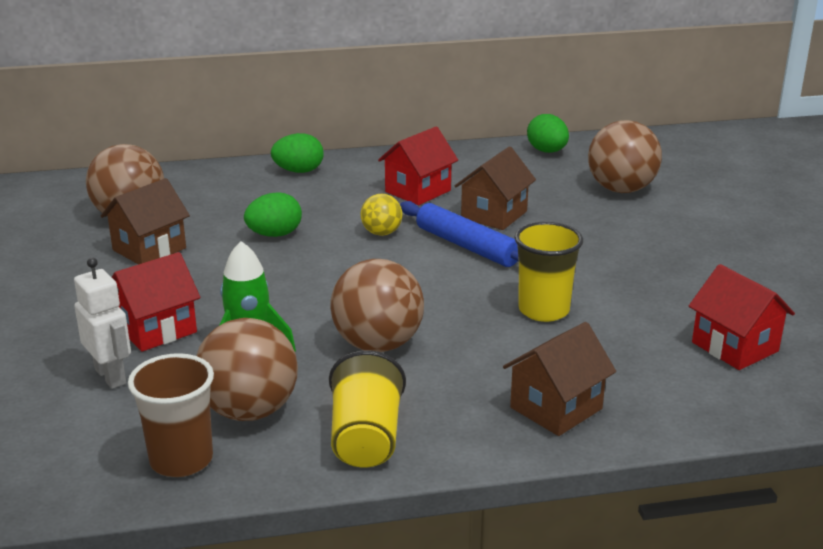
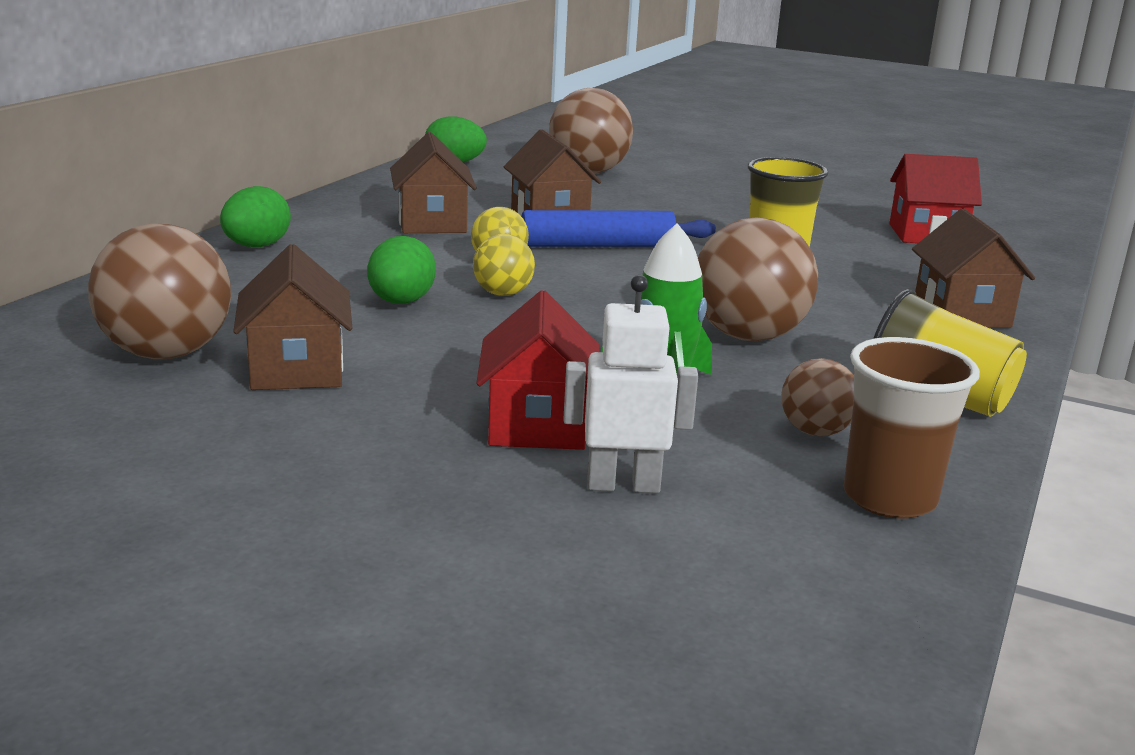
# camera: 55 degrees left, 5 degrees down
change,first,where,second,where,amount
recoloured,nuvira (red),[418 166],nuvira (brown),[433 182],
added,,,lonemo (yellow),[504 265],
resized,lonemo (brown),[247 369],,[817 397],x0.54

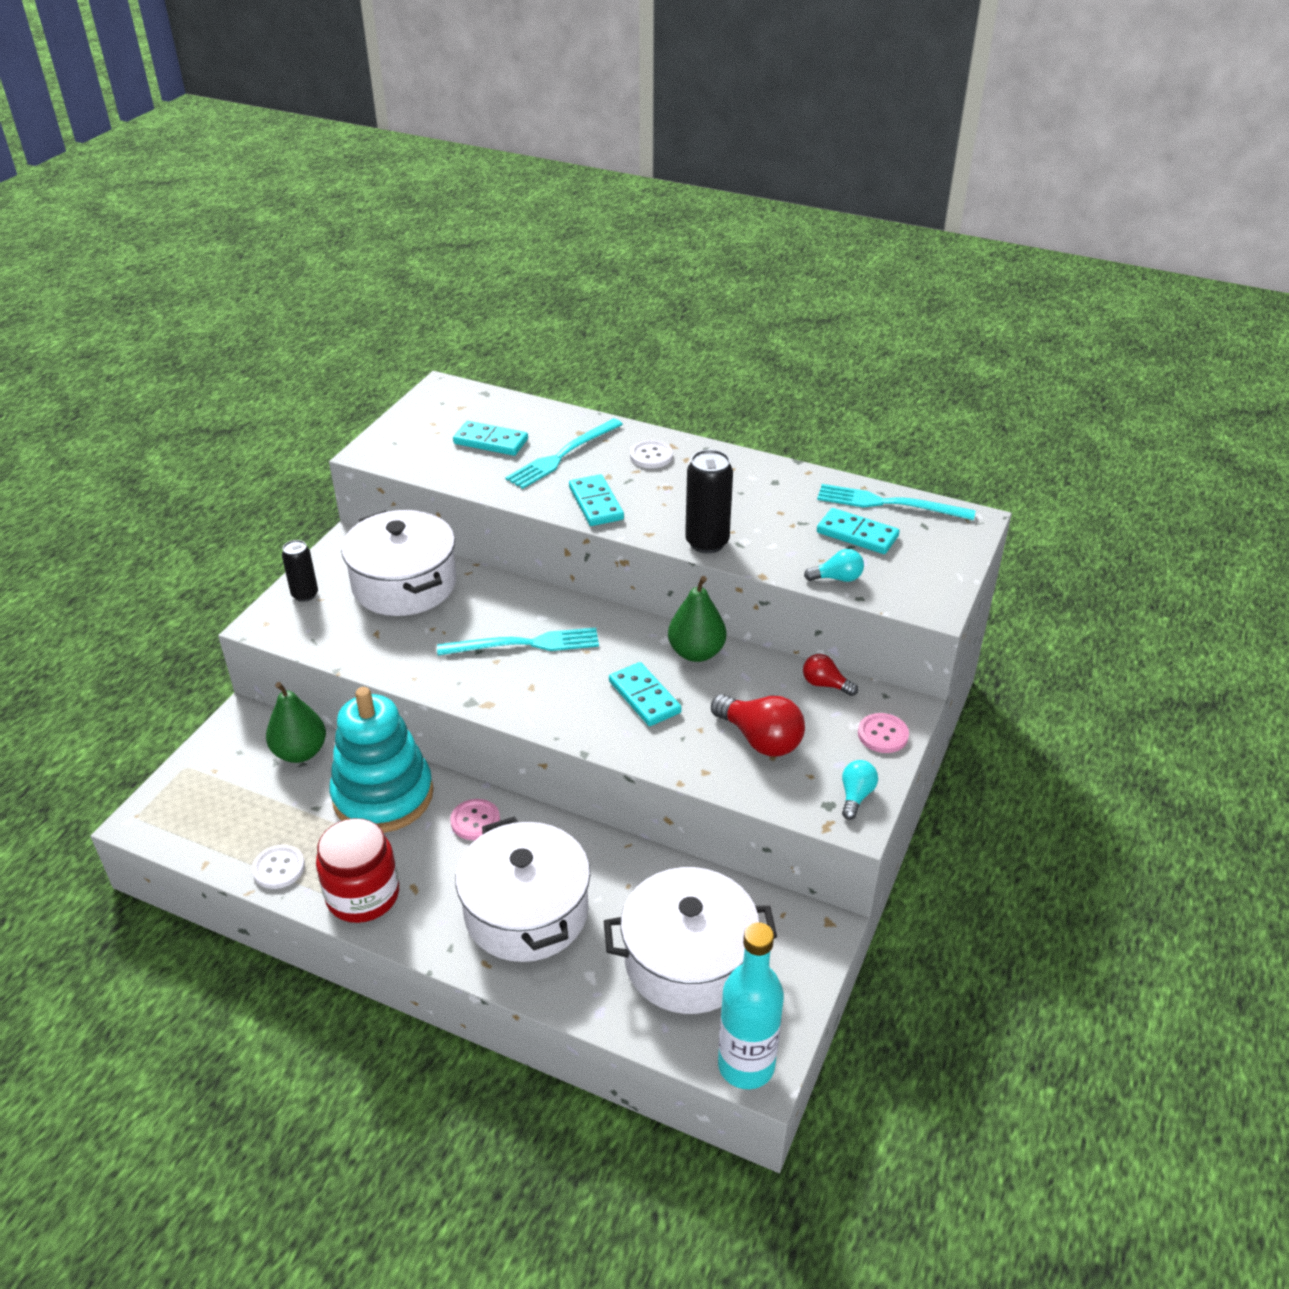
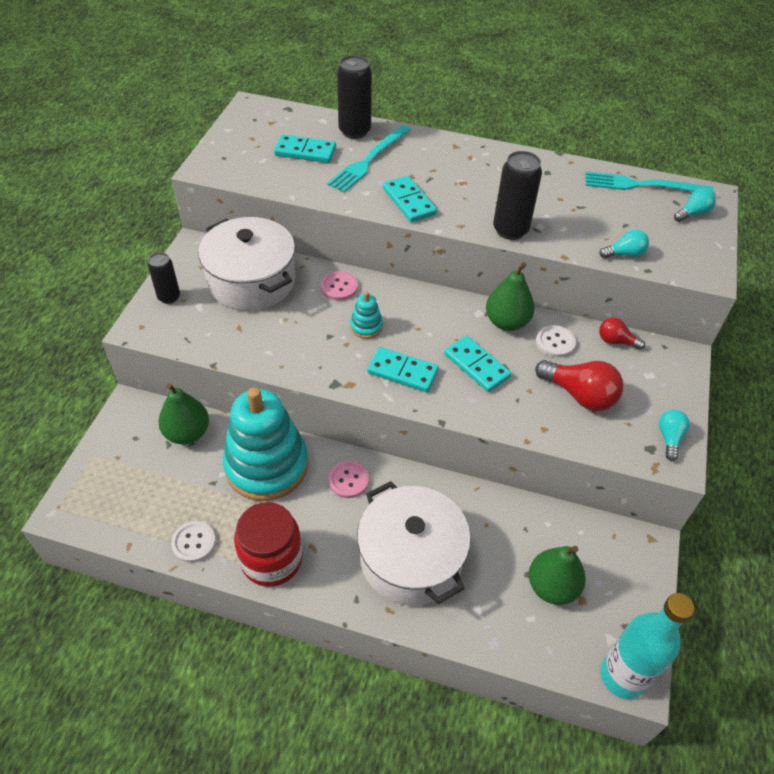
# camera: 10 degrees left, 10 degrees up
change,first,where,second,where,amount
moved,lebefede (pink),[883 733],,[339 286],
added,,,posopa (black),[354 97],
replaced,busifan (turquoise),[518 641],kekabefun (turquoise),[366 315],
moved,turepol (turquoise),[858 531],,[403 369],
replaced,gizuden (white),[690 940],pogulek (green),[557 575],
moved,lebefede (white),[651 454],,[556 341],
added,,,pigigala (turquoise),[695 205],

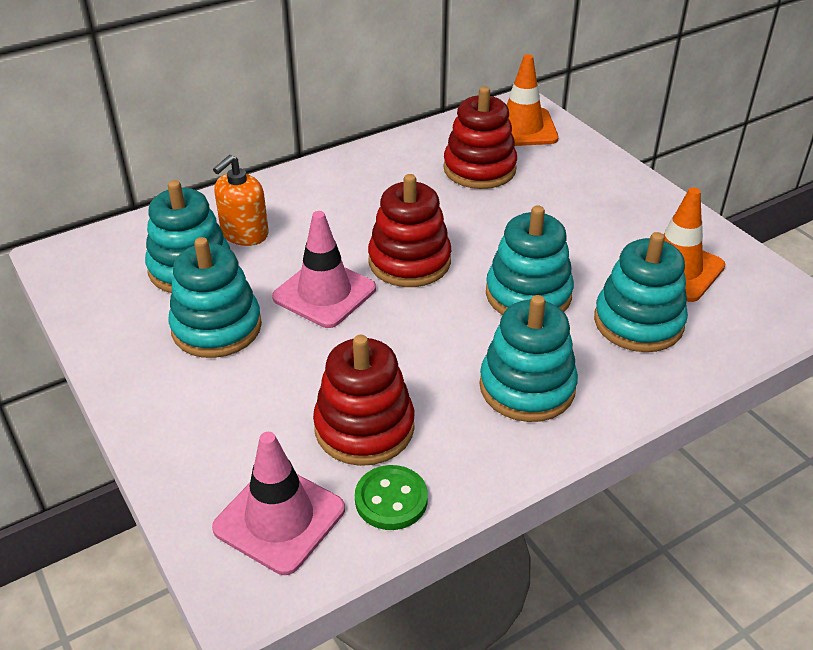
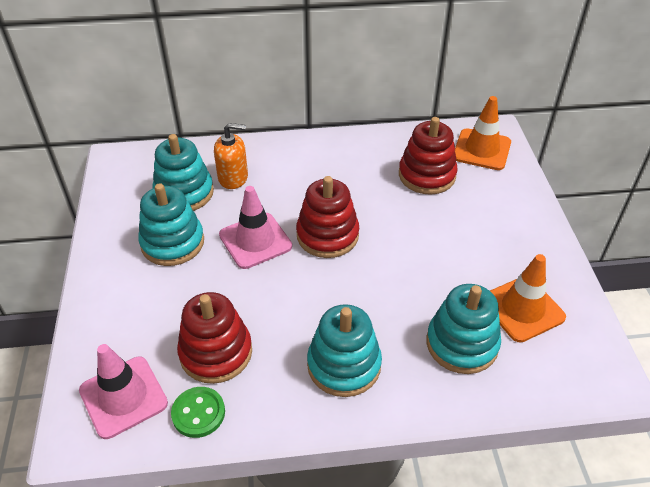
# camera: 25 degrees right, 5 degrees up
change,first,where,second,where,amount
turned,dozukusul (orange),[241 200],,[231 156],150 degrees counterclockwise
removed,kekabefun (turquoise),[530 260],,,

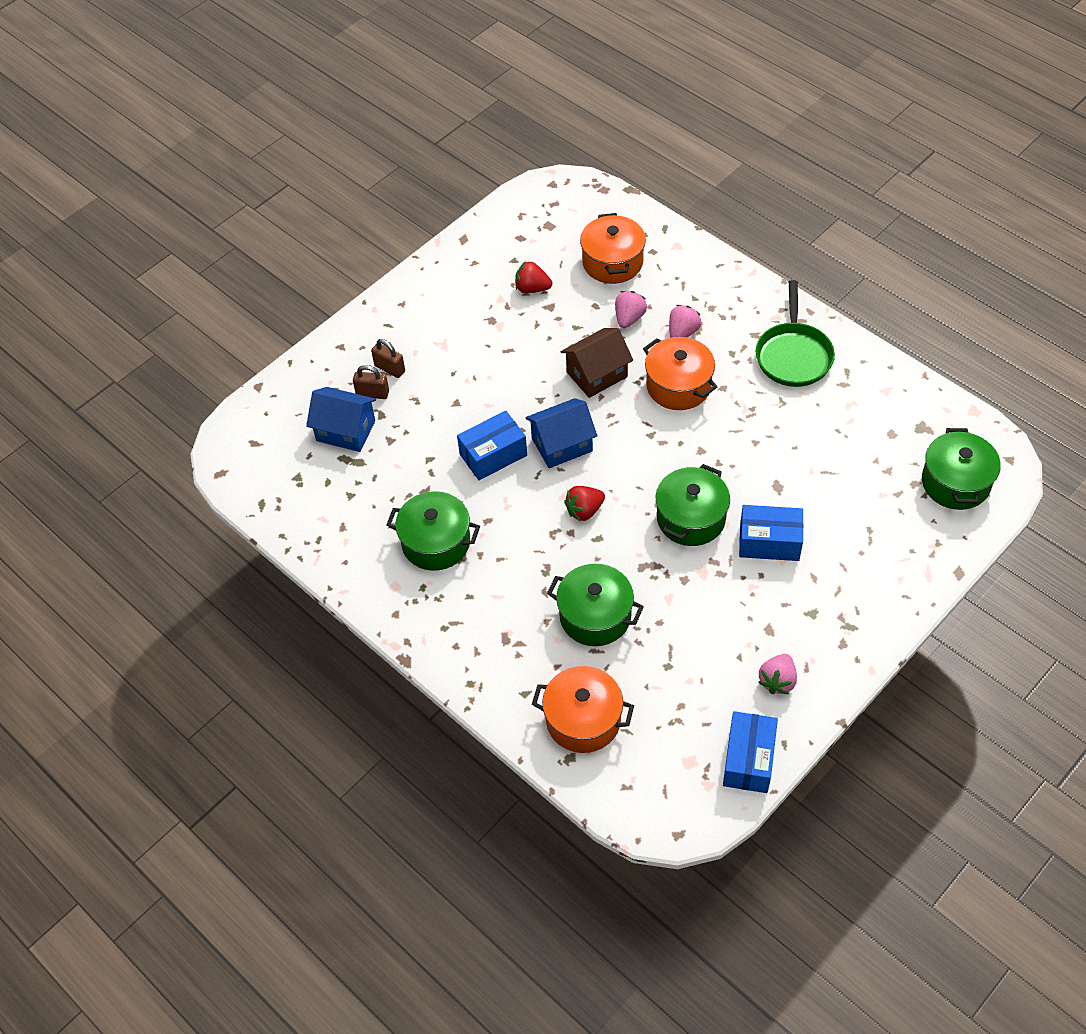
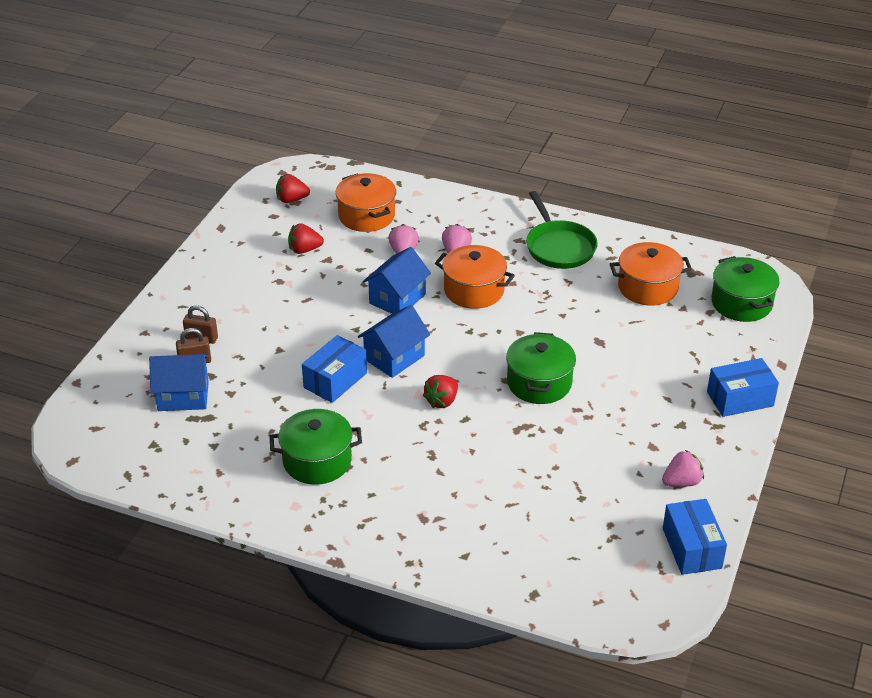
# camera: 25 degrees left, 15 degrees down
change,first,where,second,where,amount
added,,,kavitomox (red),[293 188],
recoloured,nuvira (brown),[597 363],nuvira (blue),[397 280],
moved,gizuden (orange),[583 709],,[651 274],
turned,kavitomox (pink),[777 674],,[683 468],120 degrees counterclockwise
moved,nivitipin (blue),[771 533],,[743 387],
removed,gizuden (green),[595 605],,,

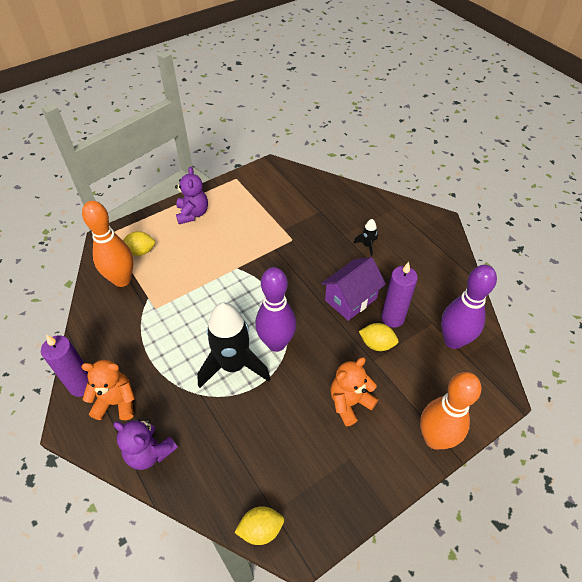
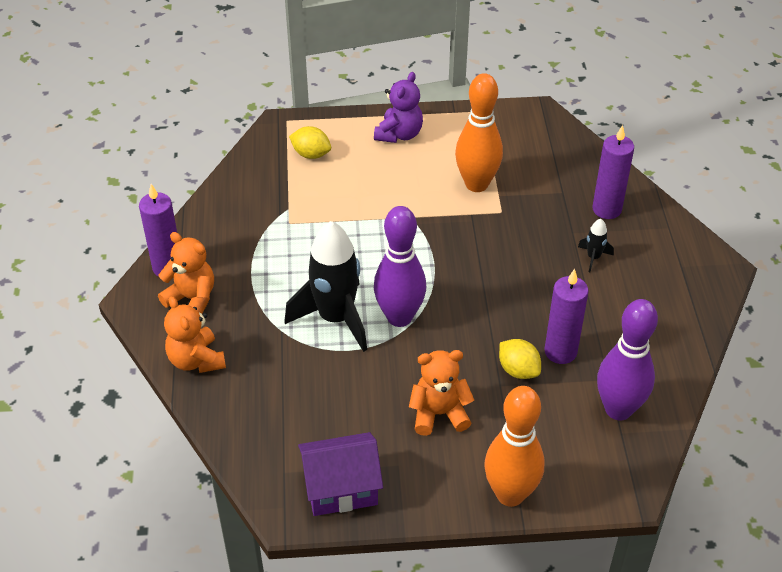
# camera: 30 degrees right, 5 degrees down
change,first,where,second,where,amount
recoloured,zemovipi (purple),[145 444],zemovipi (orange),[195 334],
moved,nuvira (purple),[353 289],,[340 474],
moved,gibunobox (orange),[107 244],,[479 132],
added,,,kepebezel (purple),[613 172],
removed,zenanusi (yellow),[259 525],,,

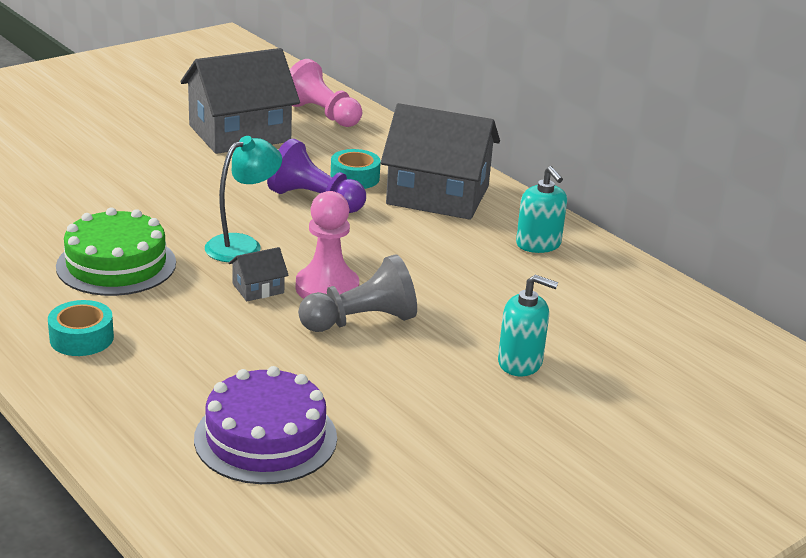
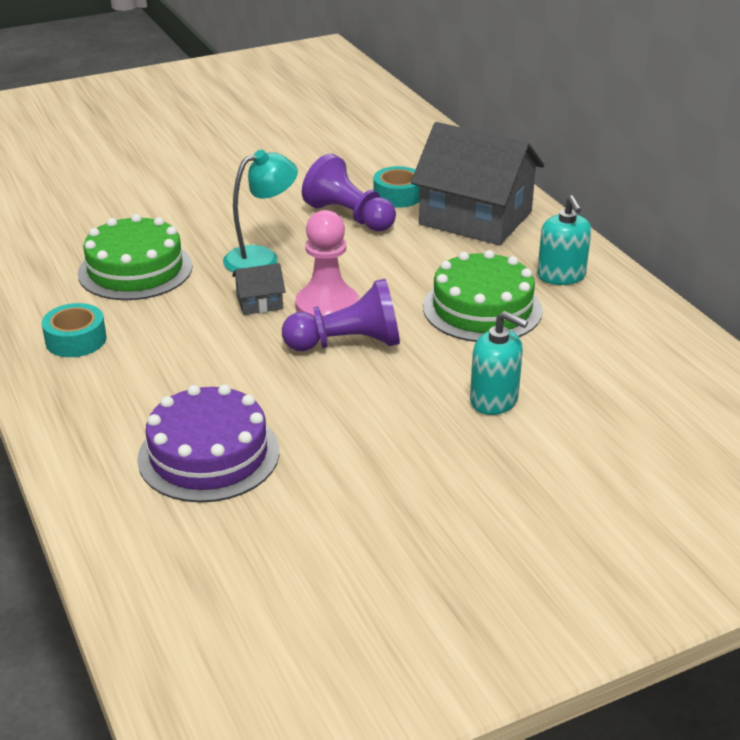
# camera: 15 degrees right, 5 degrees up
change,first,where,second,where,amount
recoloured,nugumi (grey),[357 293],nugumi (purple),[341 315],
added,,,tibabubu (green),[483 296],
removed,nuvira (grey),[240 101],,,
removed,nugumi (pink),[326 93],,,

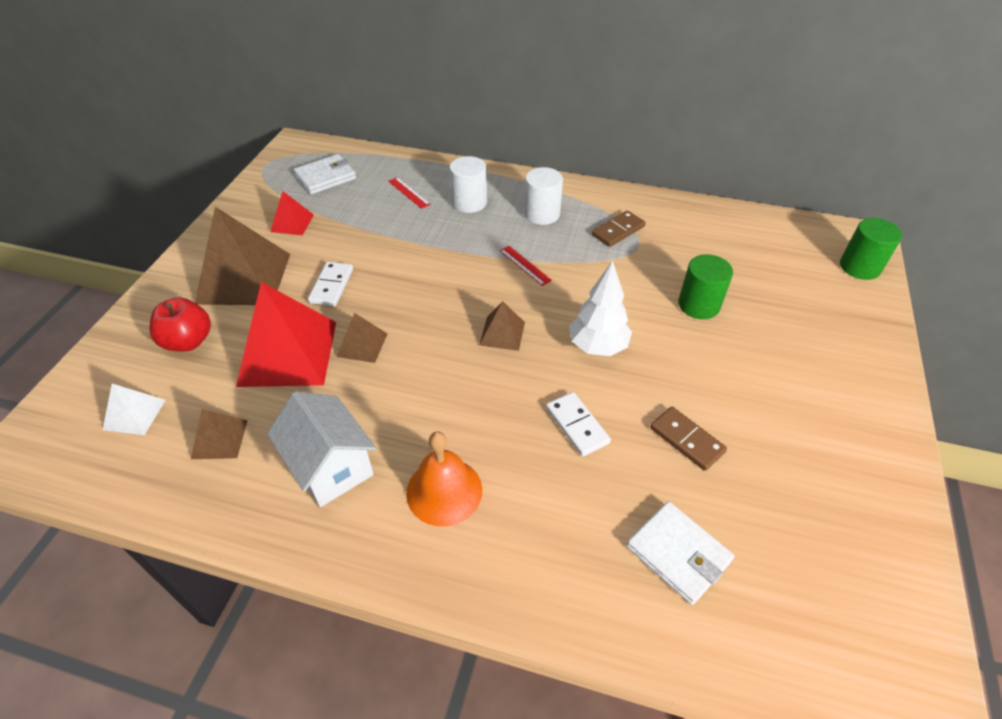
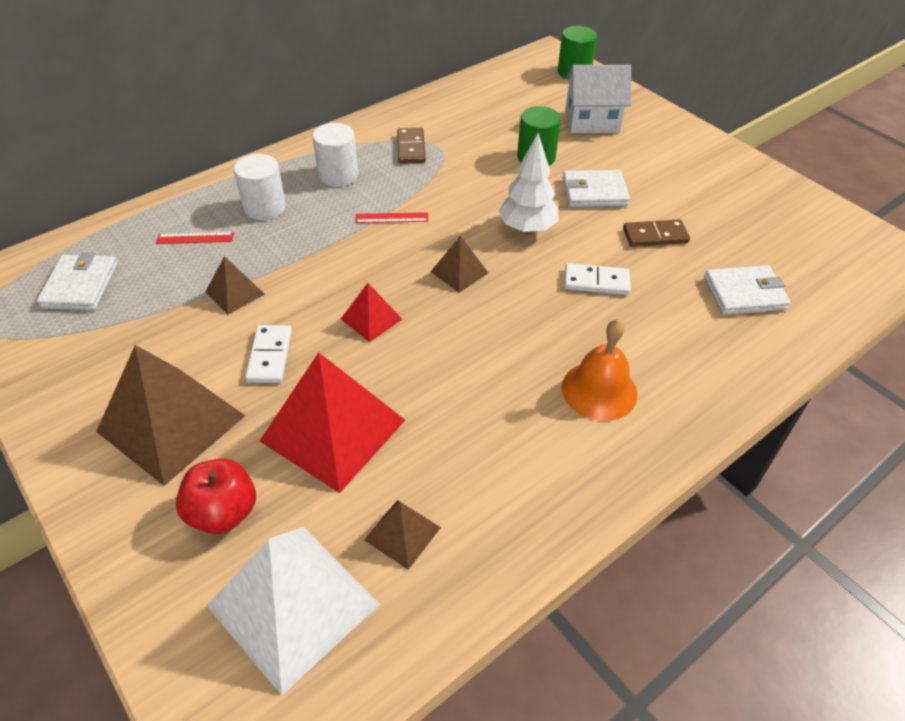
# camera: 55 degrees left, 0 degrees up
change,first,where,second,where,amount
moved,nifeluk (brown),[361 338],,[234 285],
resized,nifeluk (white),[134 409],,[293 611],x2.07
turned,turepol (white),[330 284],,[268 354],45 degrees clockwise
moved,nifeluk (red),[292 213],,[371 312],
added,,,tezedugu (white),[596 188],
moved,nuvira (white),[321 449],,[598 99],

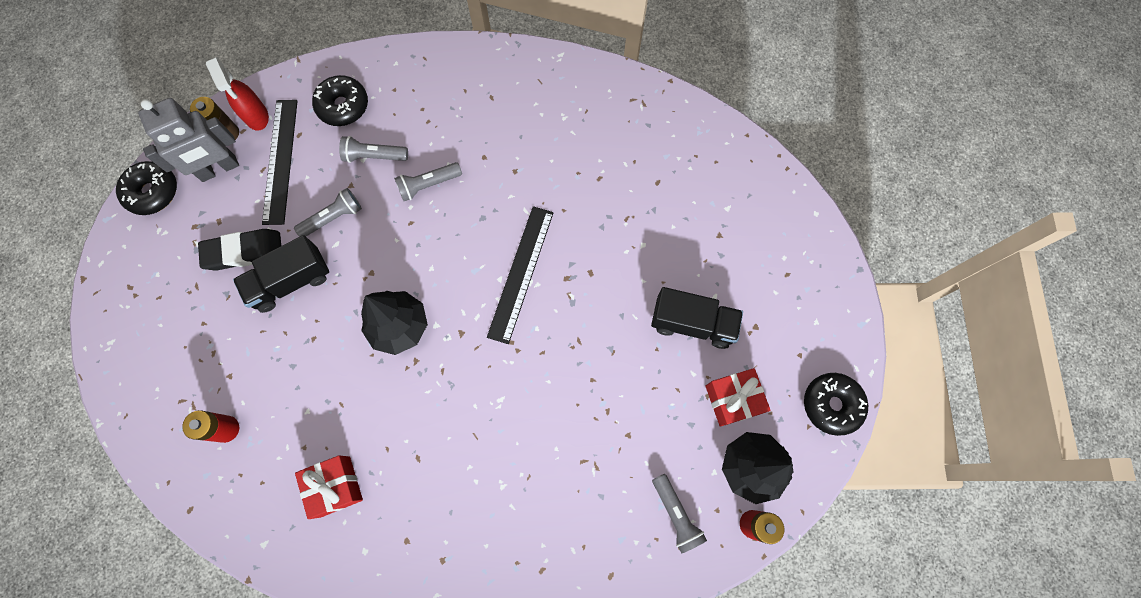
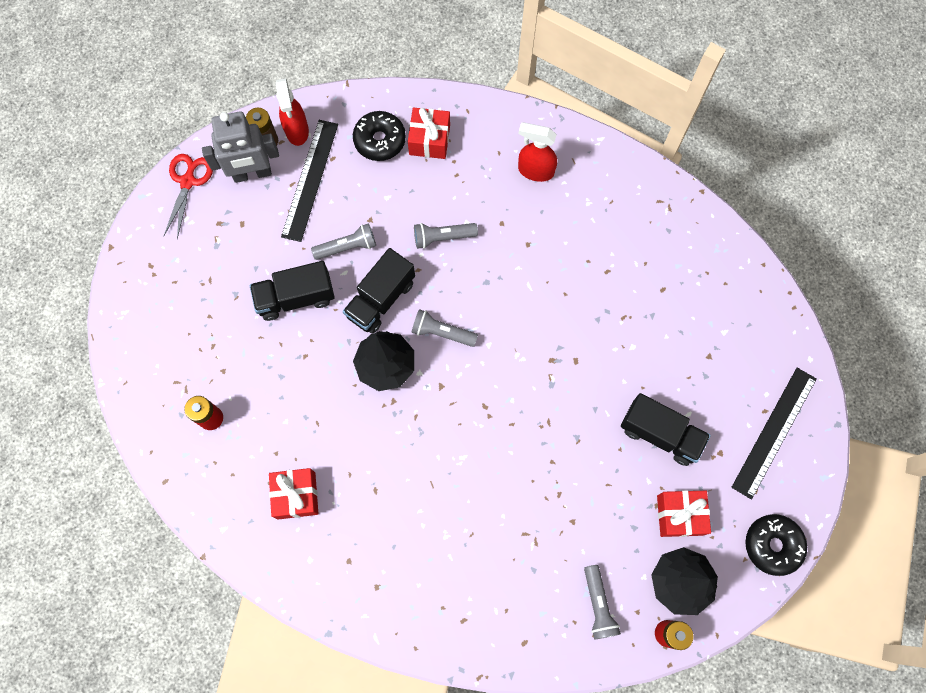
# camera: 15 degrees right, 0 degrees up
change,first,where,second,where,amount
replaced,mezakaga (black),[146 188],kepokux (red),[188 196],
added,,,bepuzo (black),[379 291],
added,,,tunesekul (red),[429 133],
moved,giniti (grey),[373 149],,[444 328],
added,,,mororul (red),[537 152],
moved,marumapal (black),[520 275],,[774 434],
removed,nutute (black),[239 250],,,

